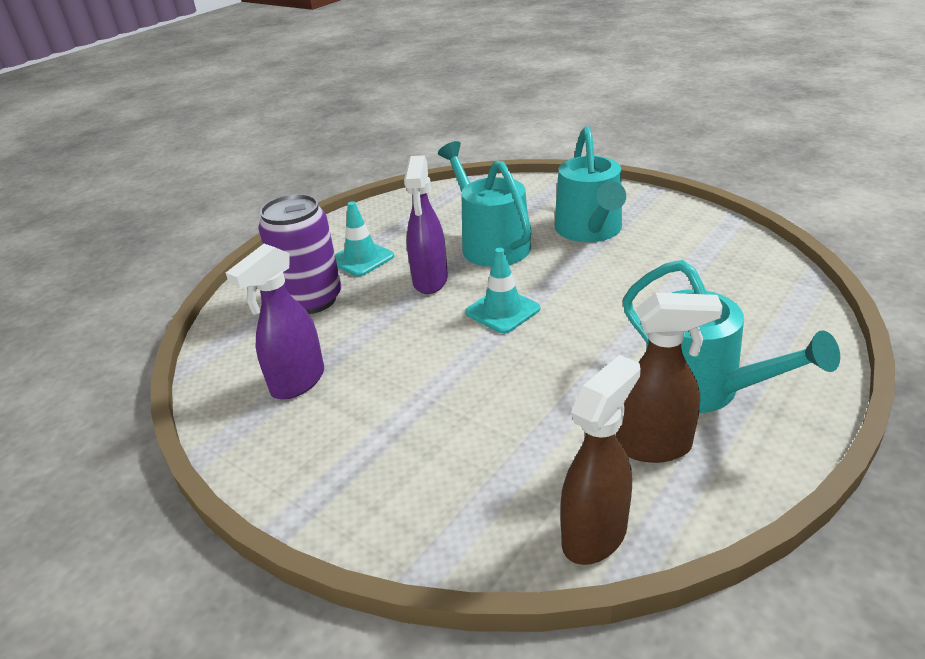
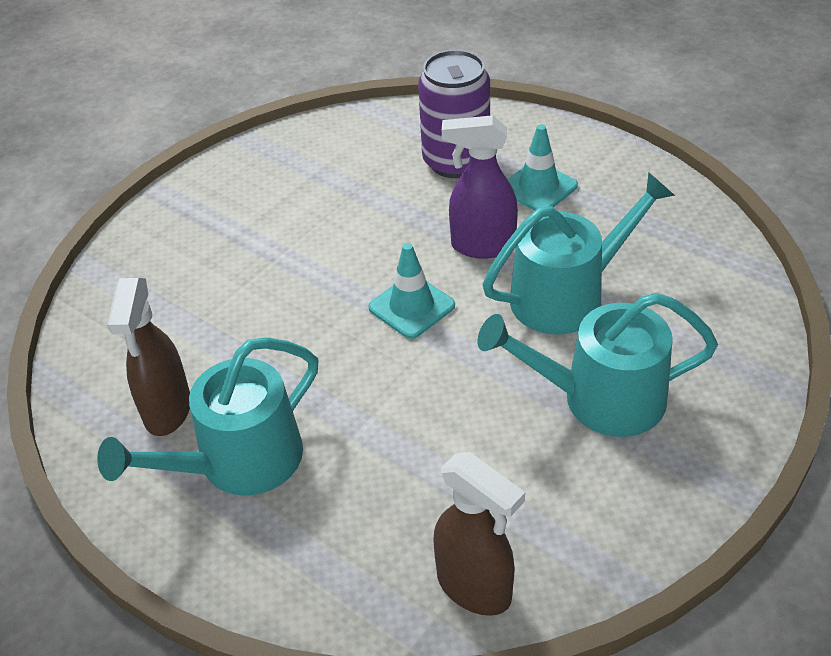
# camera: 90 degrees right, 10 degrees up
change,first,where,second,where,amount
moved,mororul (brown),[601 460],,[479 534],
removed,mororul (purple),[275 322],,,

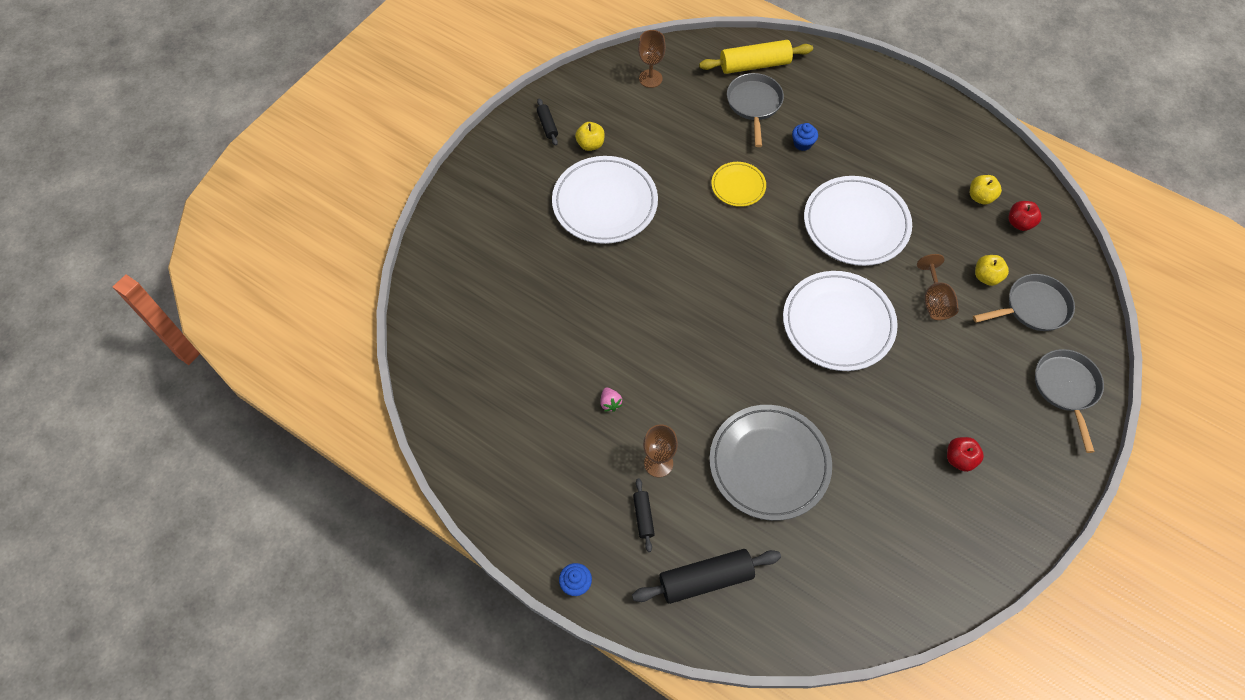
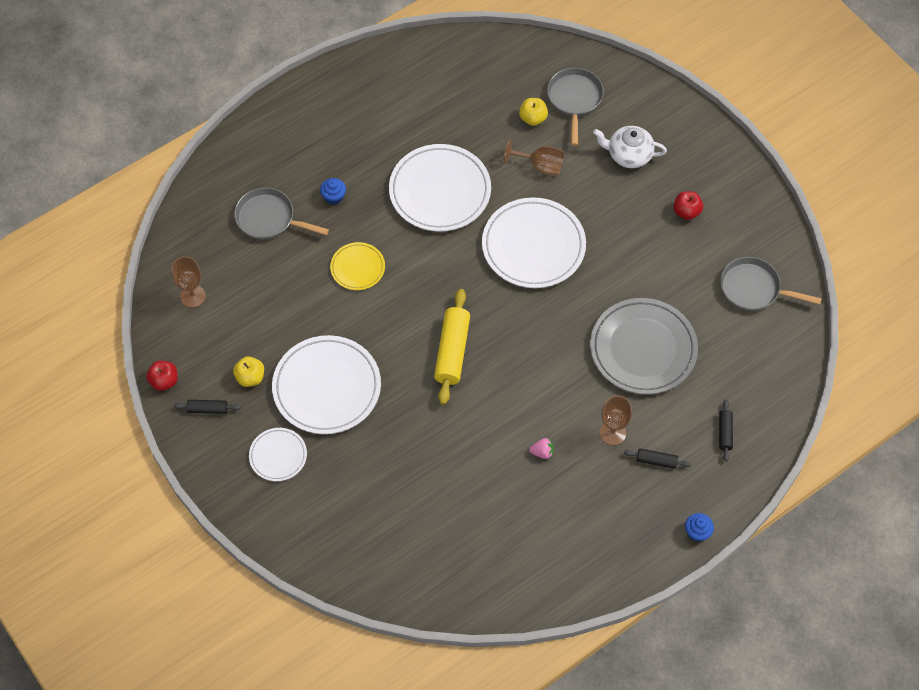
# camera: 70 degrees left, 0 degrees up
change,first,where,second,where,amount
moved,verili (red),[1024 216],,[162 376],
added,,,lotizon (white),[278 454],
moved,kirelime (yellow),[756 57],,[452 347],
added,,,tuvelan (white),[630 147],
resized,kirelime (black),[706 576],,[726 431],x0.51
moved,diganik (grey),[1069 401],,[771 284],
removed,verili (yellow),[986 190],,,

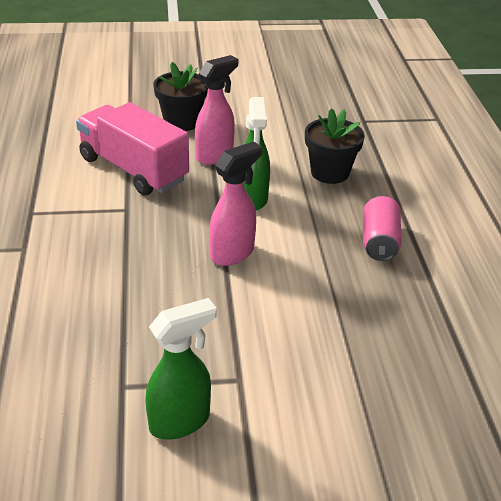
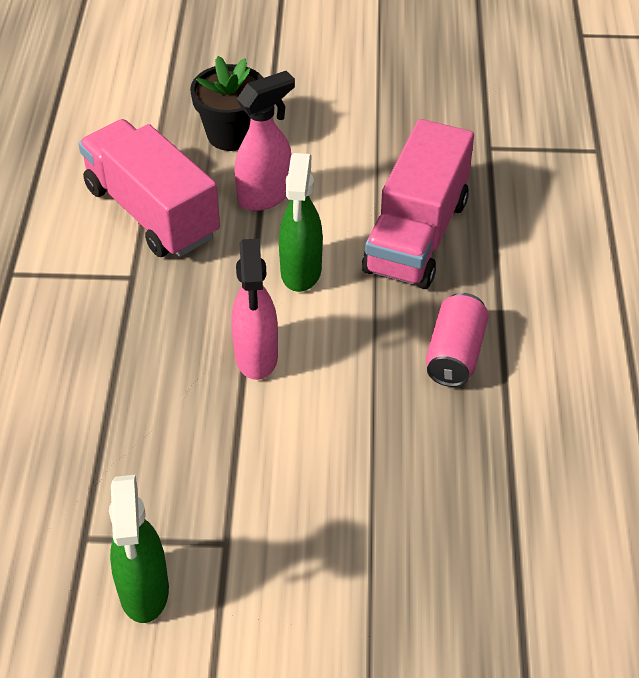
# camera: 10 degrees right, 10 degrees up
change,first,where,second,where,amount
turned,mororul (green),[181 369],,[139 549],105 degrees clockwise
turned,mororul (pink),[235 203],,[254 309],120 degrees clockwise
replaced,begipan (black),[335 146],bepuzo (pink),[418 204],

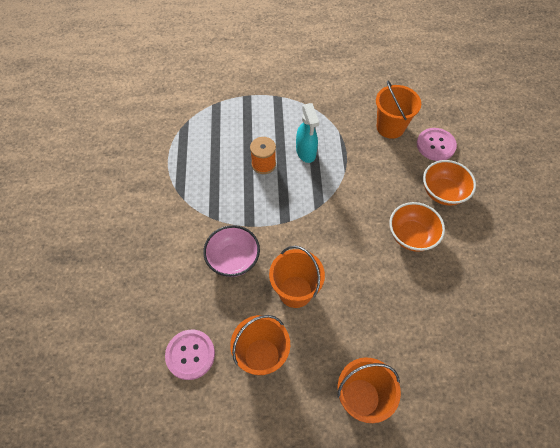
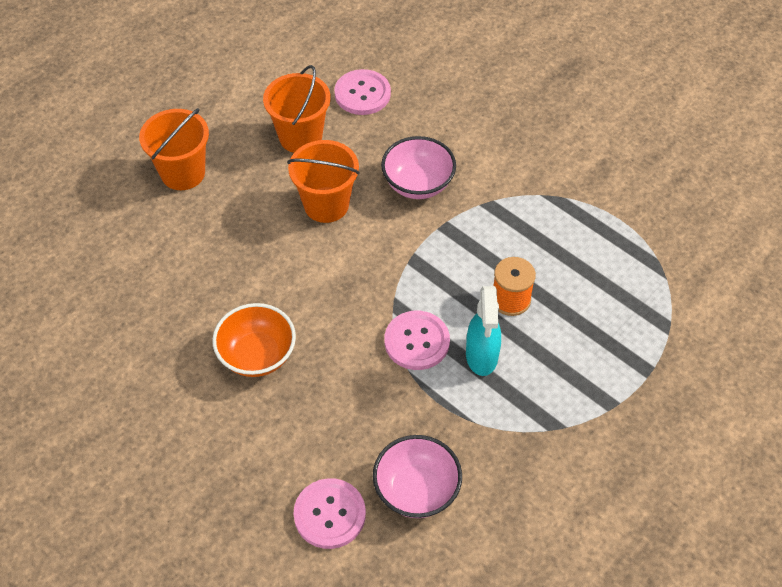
# camera: 135 degrees right, 5 degrees down
change,first,where,second,where,amount
replaced,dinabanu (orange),[398 109],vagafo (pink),[417 476],
added,,,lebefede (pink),[417 340],
turned,mororul (turquoise),[307 133],,[483 331],120 degrees counterclockwise
removed,vagafo (orange),[449 183],,,

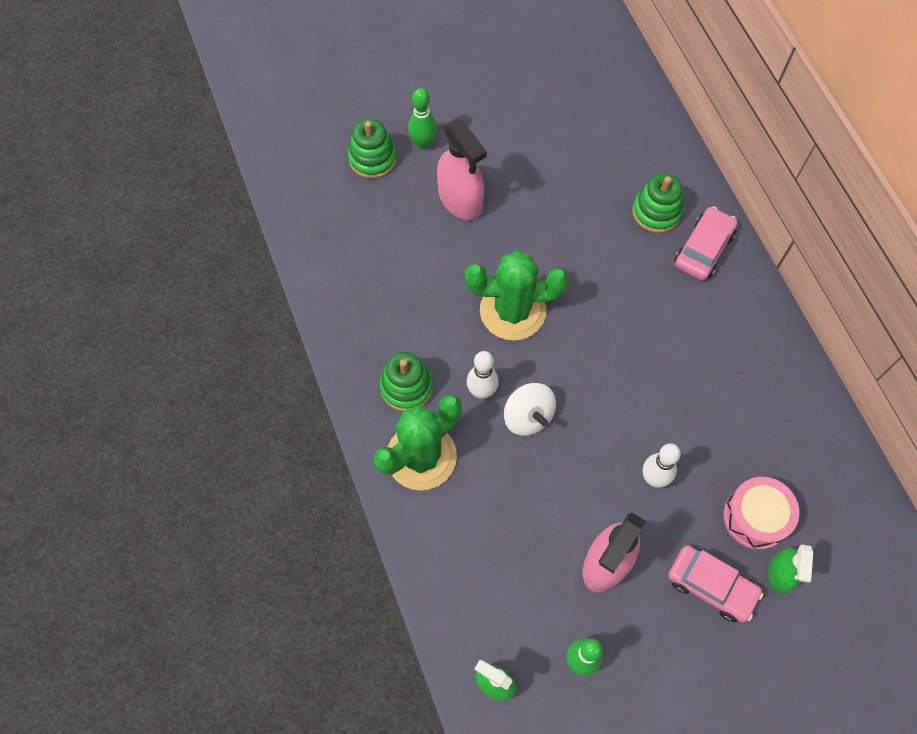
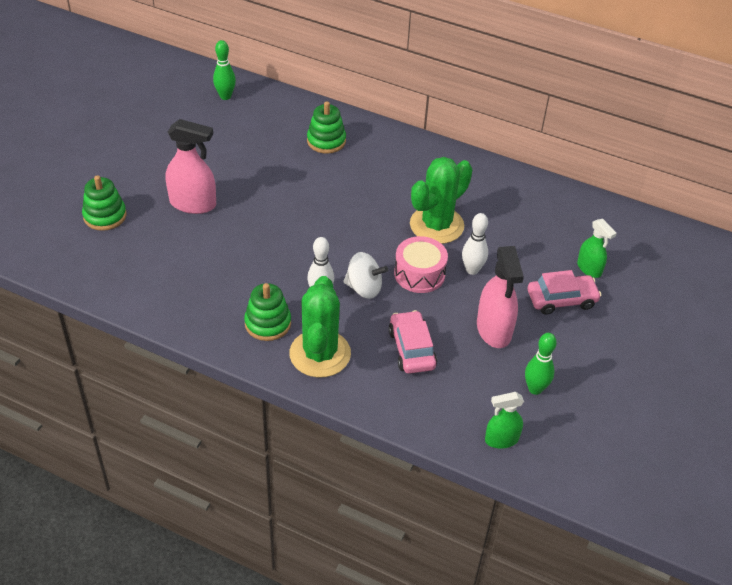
# camera: 45 degrees left, 20 degrees down
change,first,where,second,where,amount
moved,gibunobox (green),[422 118],,[224 70],
moved,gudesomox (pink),[706 243],,[412 342],
moved,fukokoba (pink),[761 513],,[421 264],
moved,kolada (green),[516 296],,[441 200],

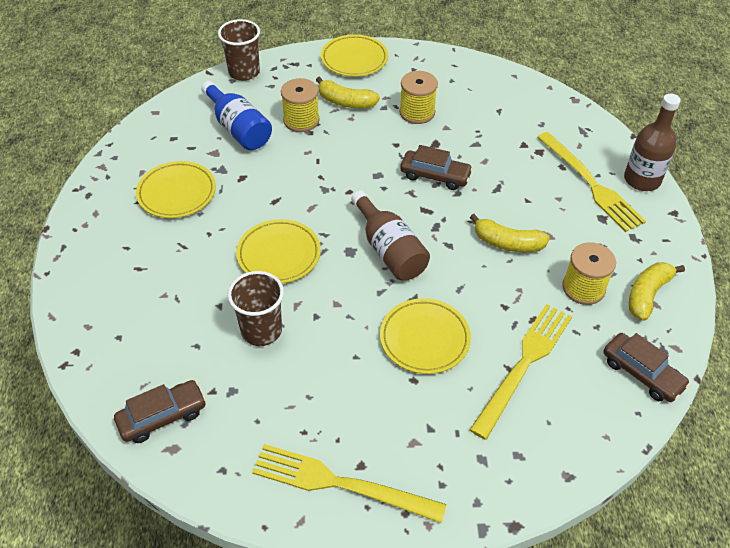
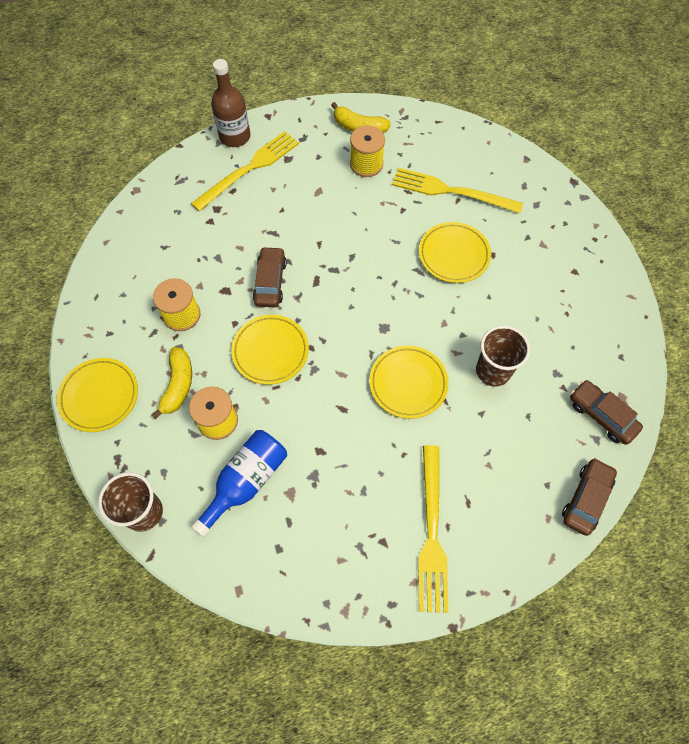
# camera: 105 degrees left, 15 degrees up
change,first,where,second,where,amount
moved,lotizon (yellow),[176 189],,[270 350],
moved,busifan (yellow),[349 483],,[433 529],
moved,gudesomox (brown),[647 367],,[589 497],
removed,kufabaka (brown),[390 235],,,
removed,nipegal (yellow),[510 233],,,

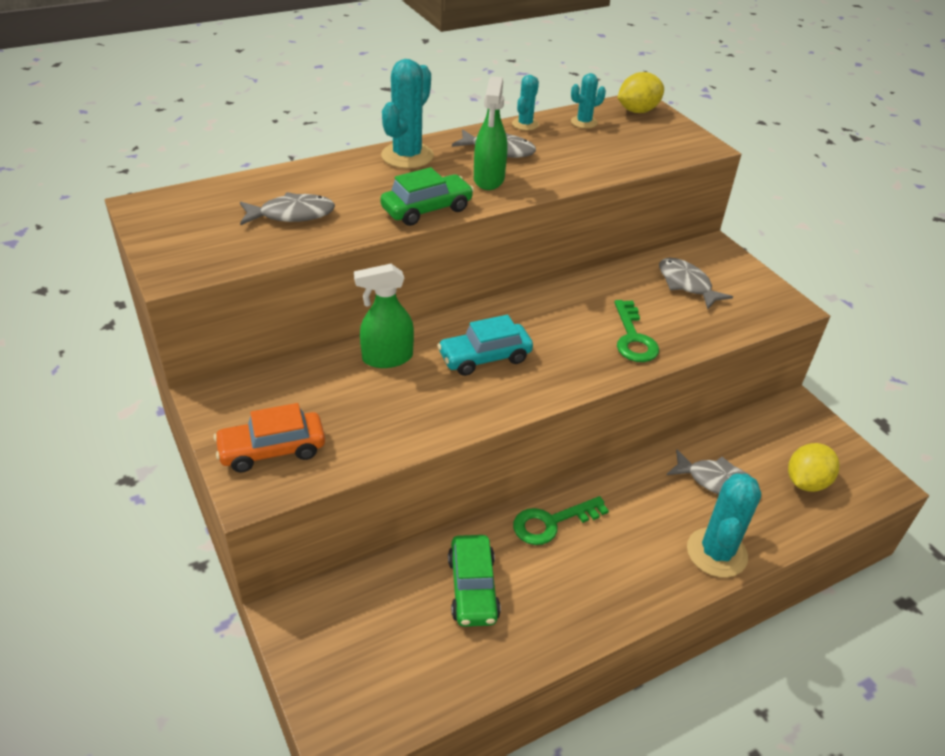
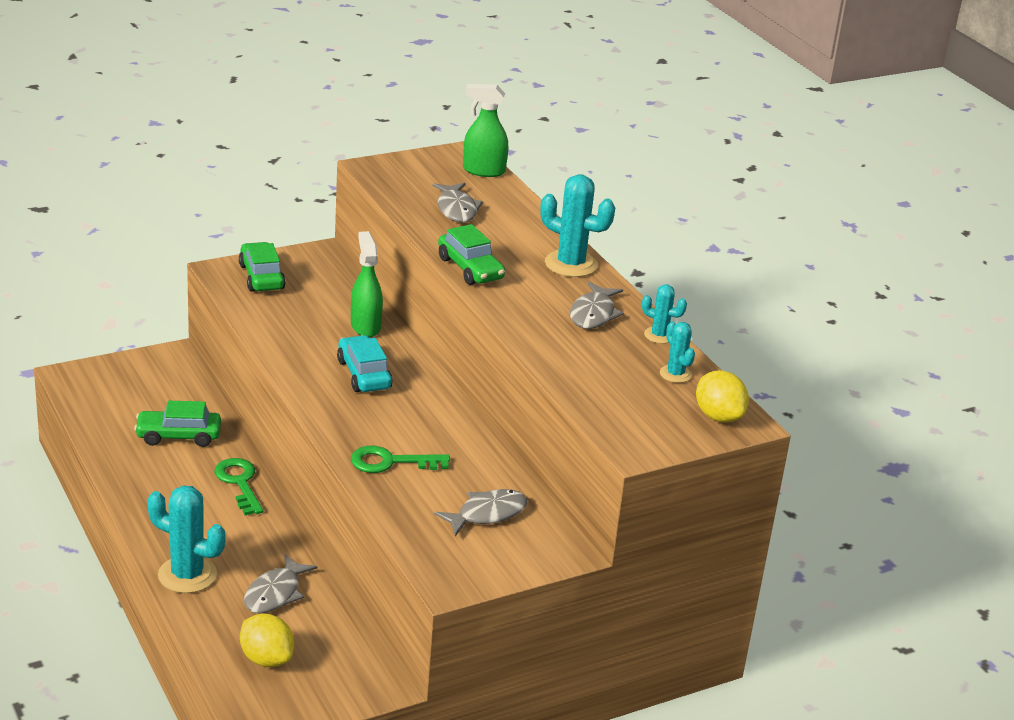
# camera: 90 degrees right, 10 degrees down
change,first,where,second,where,amount
recoloured,gudesomox (orange),[269 437],gudesomox (green),[262 267],
moved,mororul (green),[490 133],,[485 130],

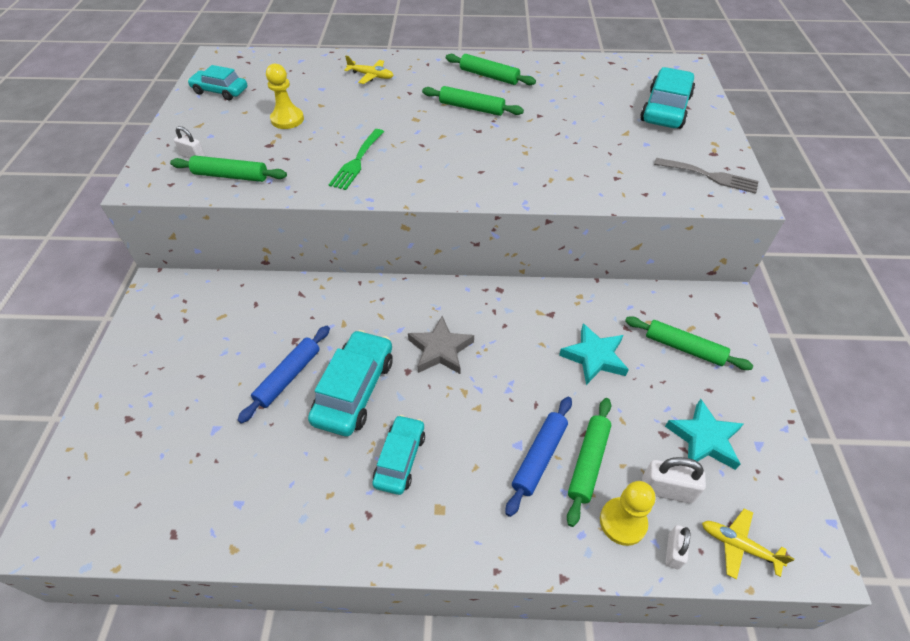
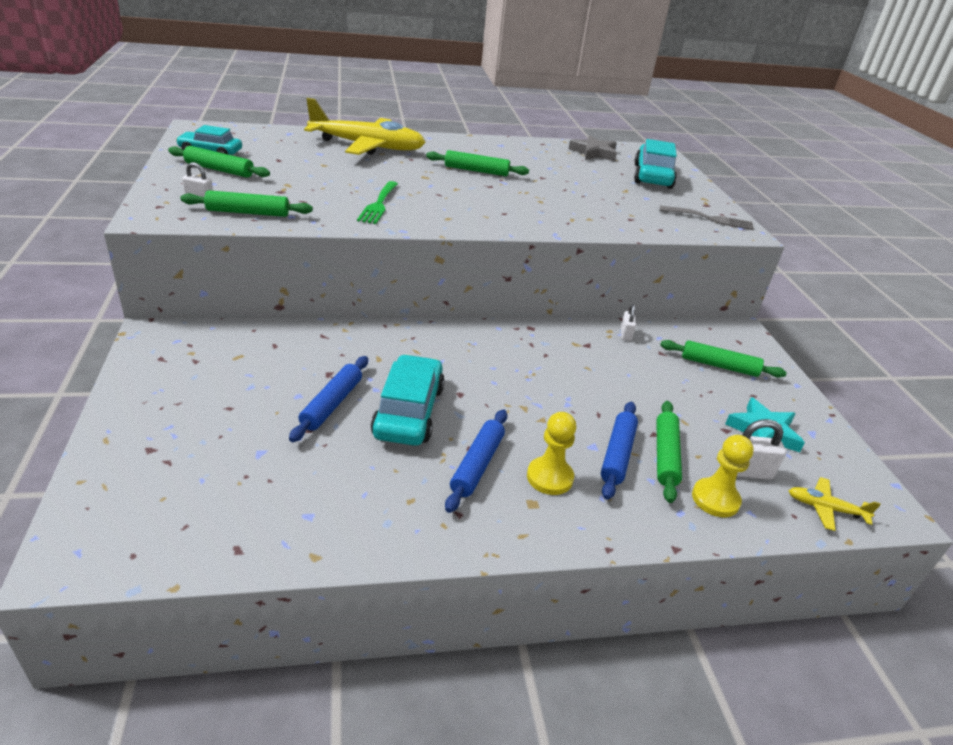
# camera: 15 degrees left, 15 degrees down
change,first,where,second,where,amount
moved,kirelime (green),[491 69],,[219 162],
resized,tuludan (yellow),[369 70],,[365 126],x2.32
replaced,gudesomox (turquoise),[398 455],kirelime (blue),[476 461],
moved,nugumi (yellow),[285 96],,[551 453],
moved,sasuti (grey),[441 345],,[593 148],
moved,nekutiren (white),[678 547],,[628 322],
removed,sasuti (turquoise),[594 354],,,

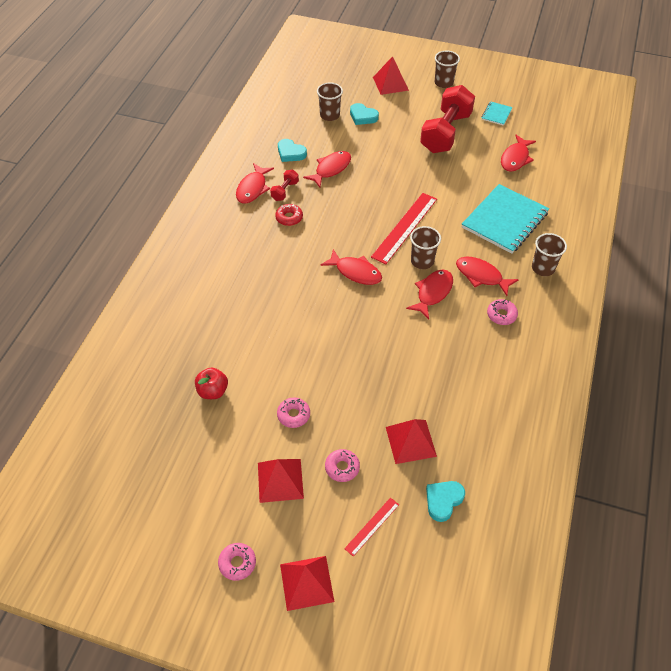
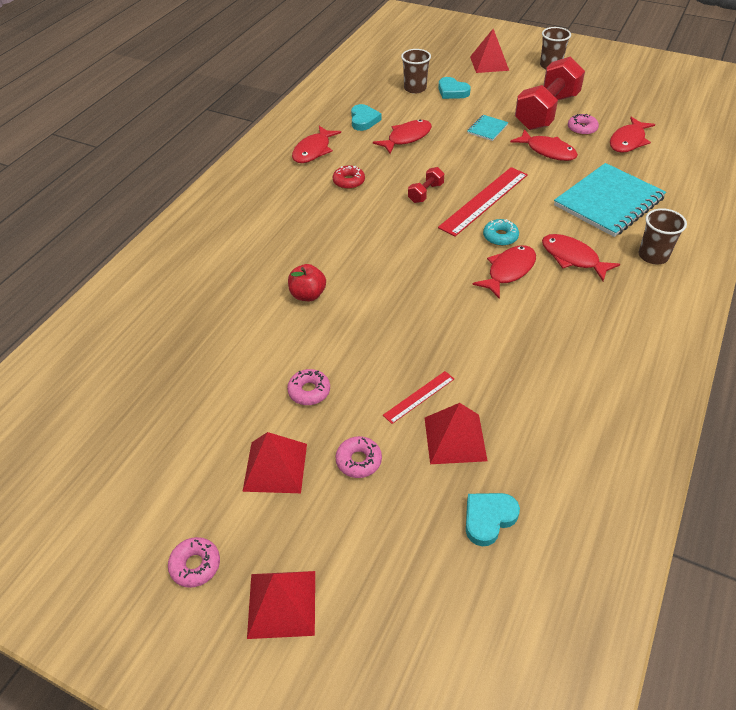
# camera: 10 degrees right, 5 degrees down
change,first,where,second,where,amount
moved,verili (red),[211 383],,[307 282],
turned,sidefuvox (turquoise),[292 150],,[366 117],135 degrees counterclockwise
moved,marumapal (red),[371 527],,[418 397],
moved,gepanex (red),[284 185],,[426 185],
moved,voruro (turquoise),[497 113],,[488 128],
replaced,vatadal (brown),[425 247],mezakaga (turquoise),[501 232],
moved,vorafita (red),[351 267],,[544 145],
moved,mezakaga (pink),[502 312],,[583 124],

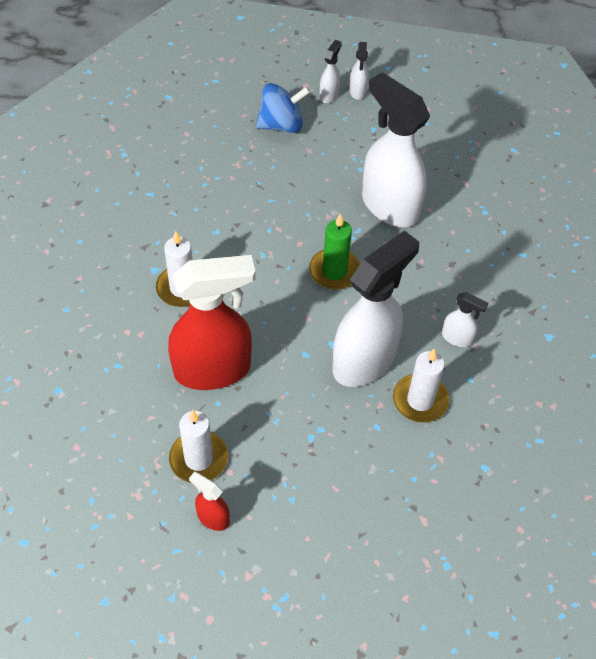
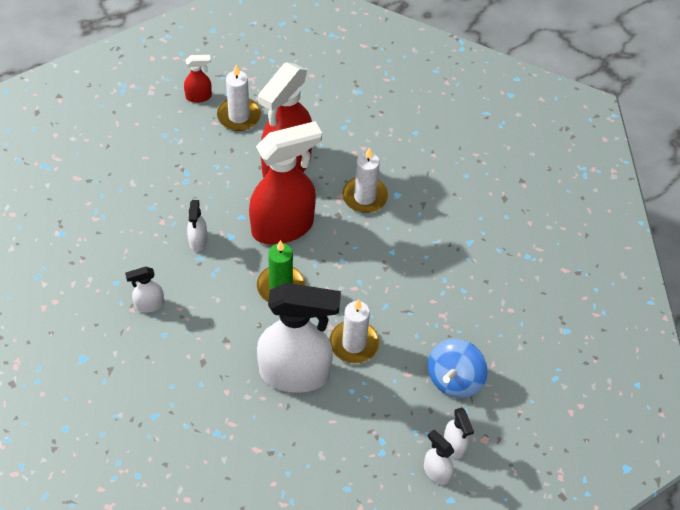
# camera: 135 degrees right, 0 degrees up
change,first,where,second,where,amount
resized,mororul (white),[375 308],,[197 226],x0.43
added,,,mororul (red),[285 183],
moved,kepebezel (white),[421 386],,[354 331],

